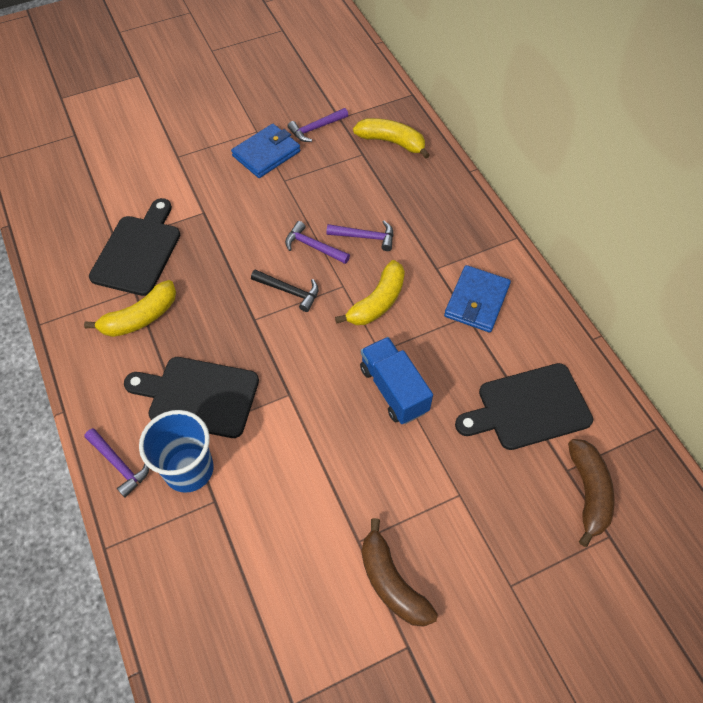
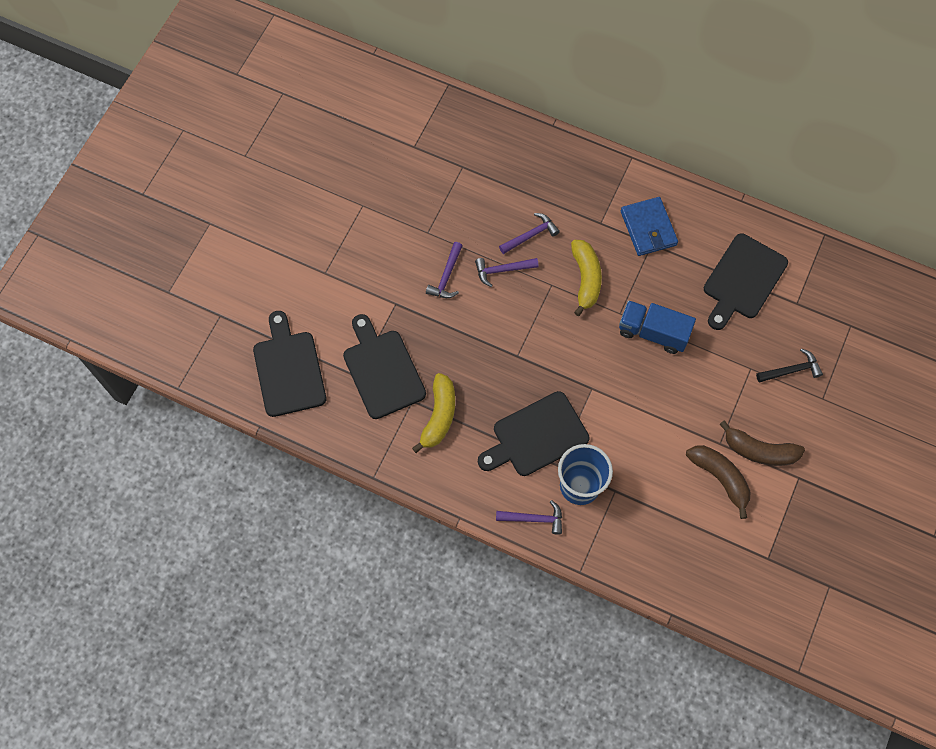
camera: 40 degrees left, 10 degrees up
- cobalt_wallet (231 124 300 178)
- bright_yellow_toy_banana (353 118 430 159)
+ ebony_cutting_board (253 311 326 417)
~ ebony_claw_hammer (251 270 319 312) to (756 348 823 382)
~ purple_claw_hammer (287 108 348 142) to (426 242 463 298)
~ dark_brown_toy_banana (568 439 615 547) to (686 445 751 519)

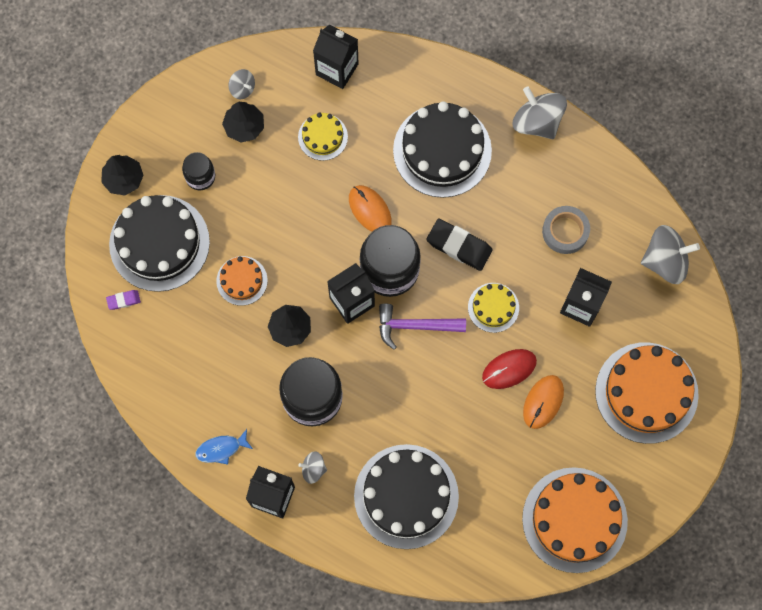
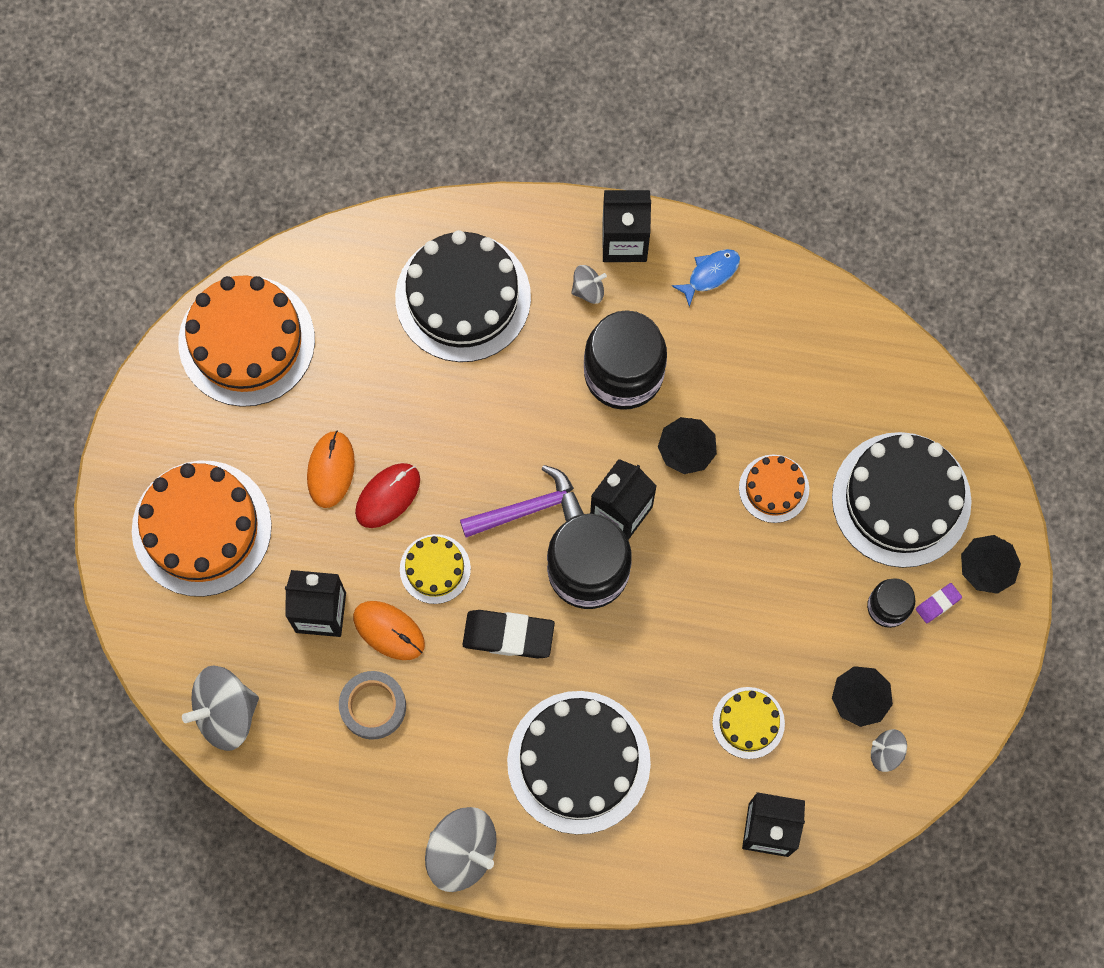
camera: 160 degrees right, 0 degrees up
~ purple_eraser (106 290 141 310) to (916 583 962 623)
~ orange_computer_mouse (349 185 392 232) to (353 601 425 660)

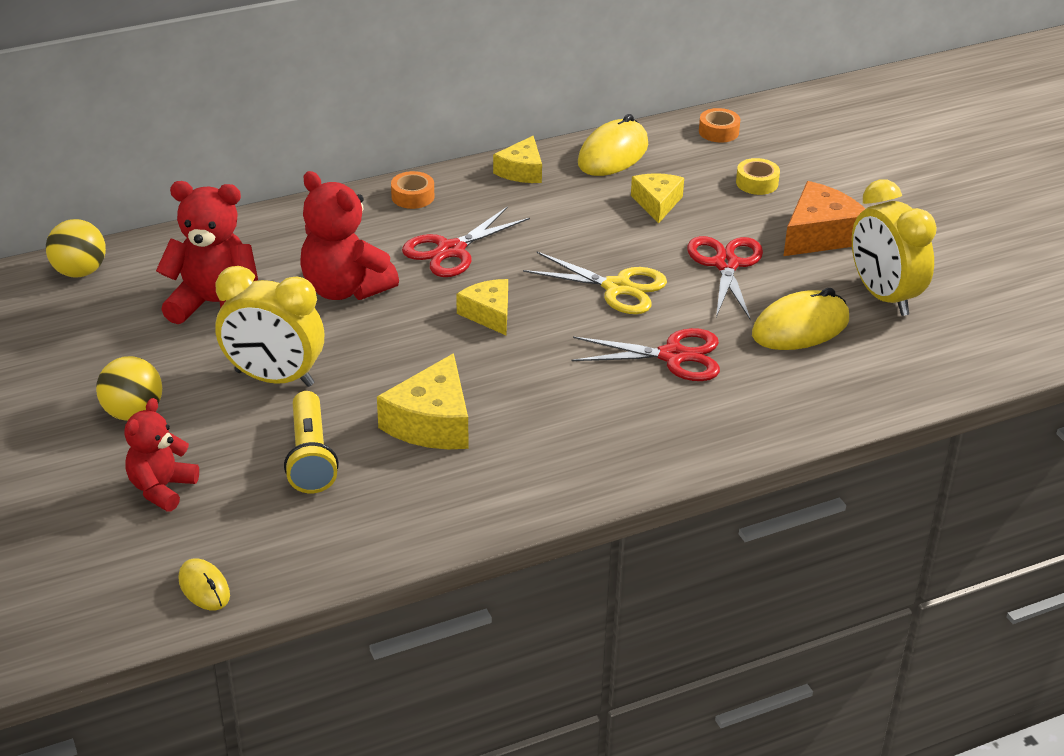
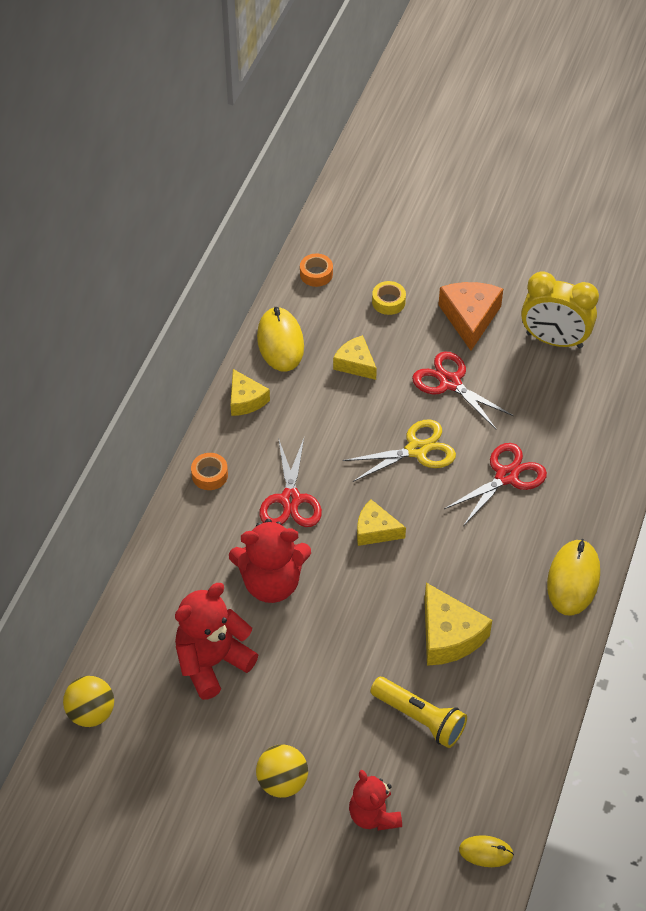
camera: 45 degrees left, 15 degrees up
- bright_yellow_bedside_clock (216 266 324 387)
~ bright_yellow_computer_mouse (752 288 849 350) to (547 539 600 616)

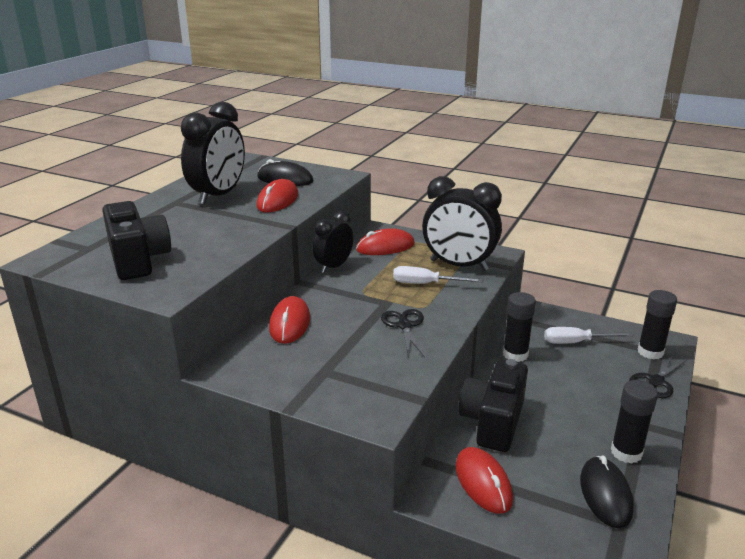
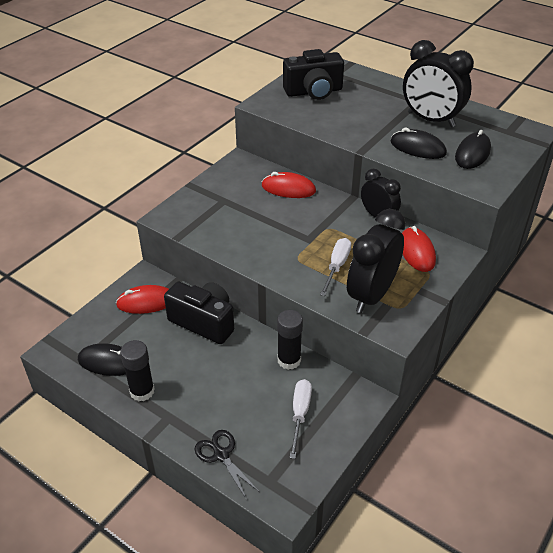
camera: 100 degrees right, 15 degrees up
- ebony_shears (381 309 425 358)
- ebony_stick_of_glue (638 290 677 359)
~ red_computer_mouse (257 179 298 212) to ebony_computer_mouse (391 128 447 159)

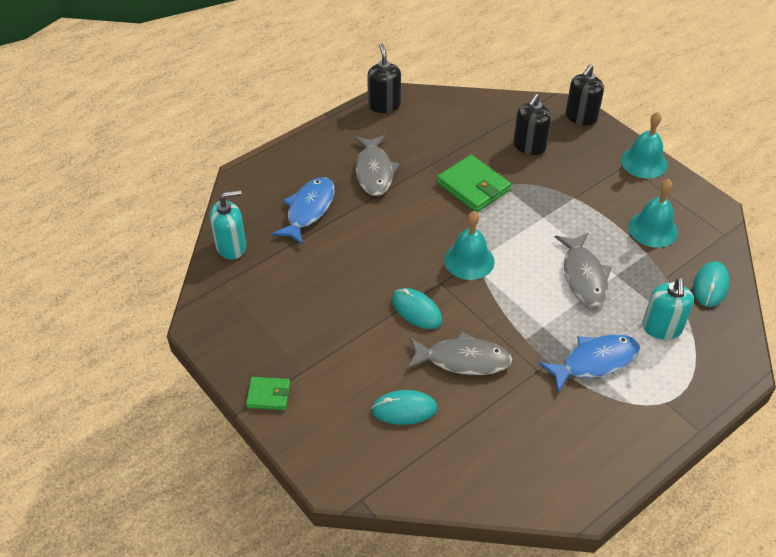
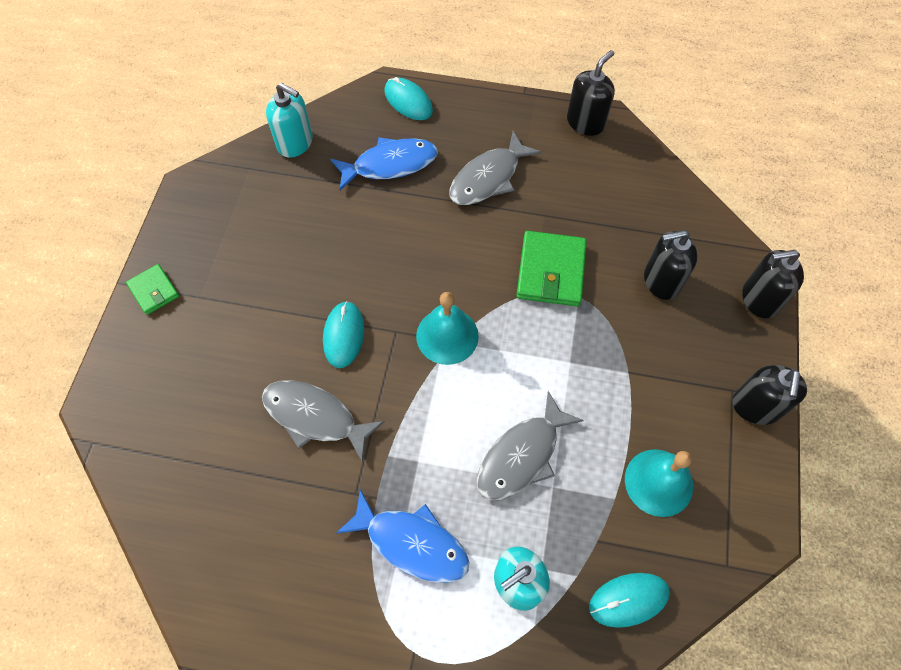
camera: 50 degrees right, 15 degrees up
~ turquoise_computer_mouse (371 390 437 425) to (384 77 433 120)
~ turquoise_bell (621 112 667 179) to ebony_soap_pump (732 365 807 425)
~ grey_fish_figure (407 332 513 375) = (262 380 385 463) 150 degrees clockwise

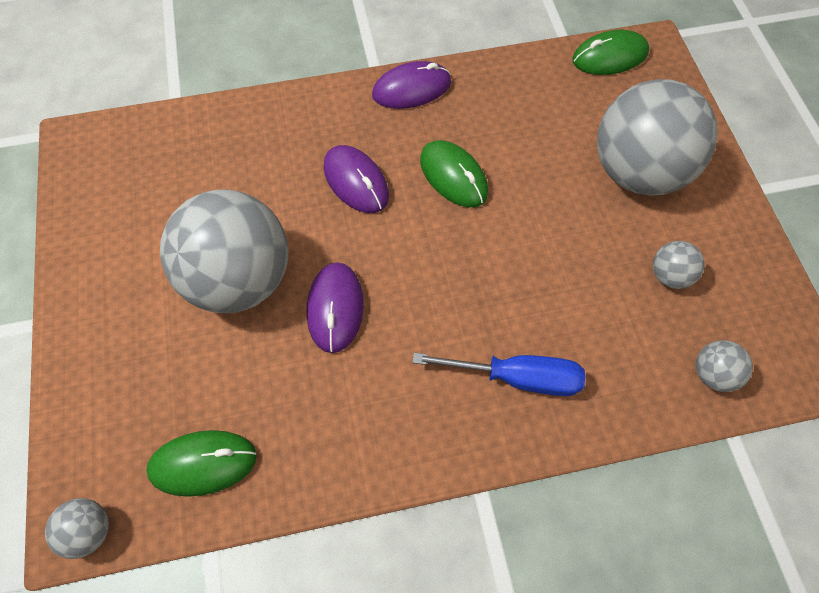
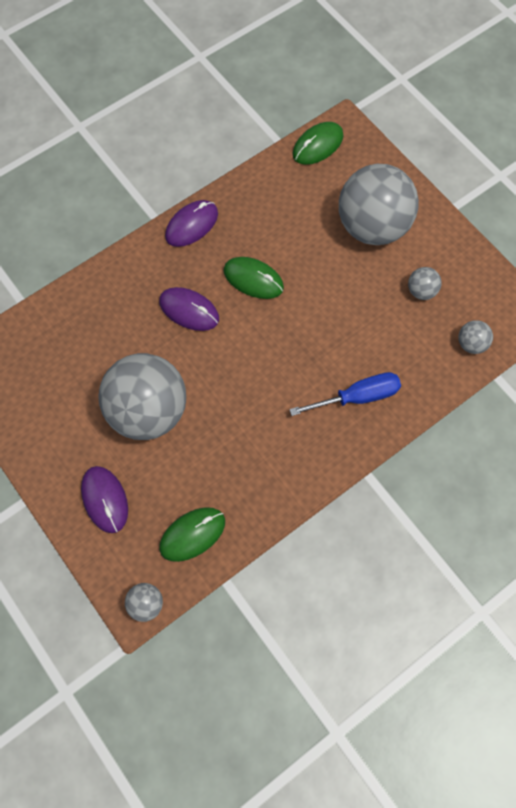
camera: 25 degrees left, 5 degrees up
~ purple_computer_mouse (307 262 364 353) to (81 466 128 533)

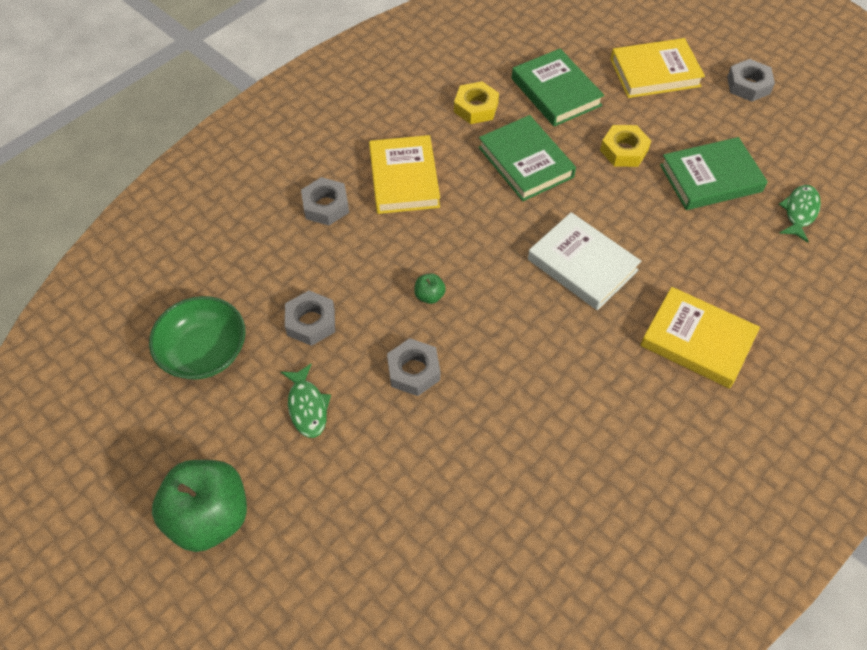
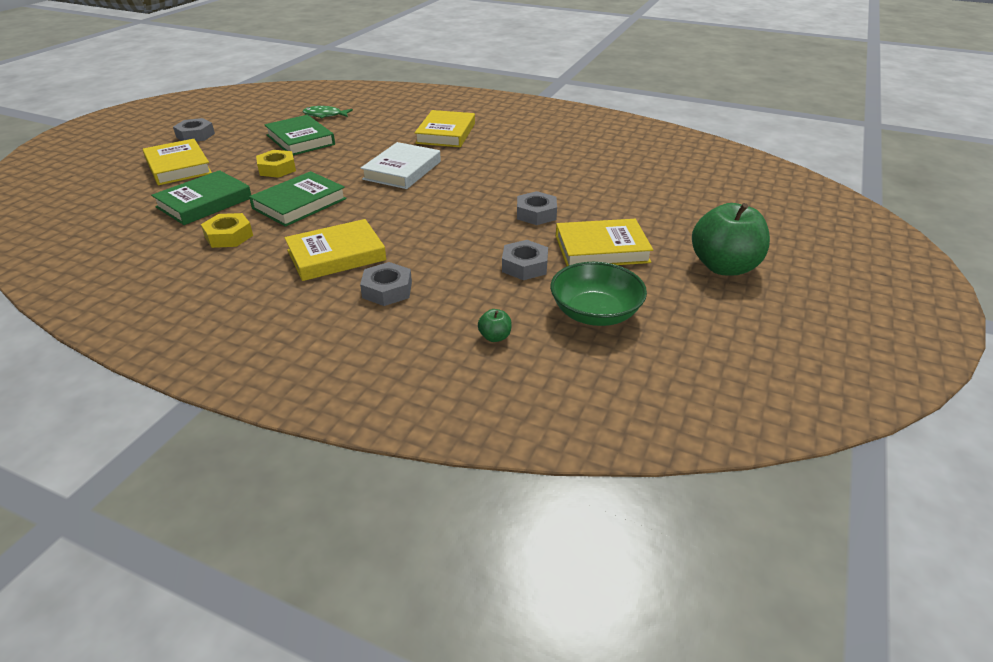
camera: 110 degrees left, 20 degrees down
~ green_apple (414 274 446 304) to (478 309 512 342)
~ green_fish_figure (281 363 331 438) to bright_yellow_book (556 219 653 266)

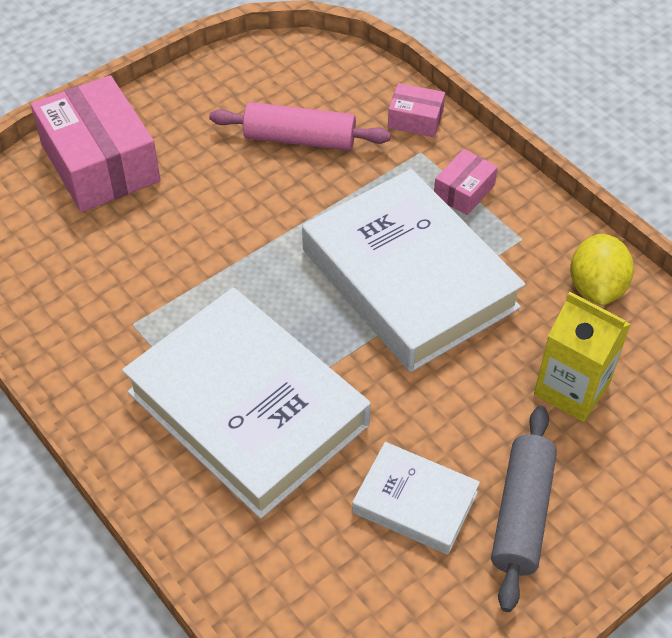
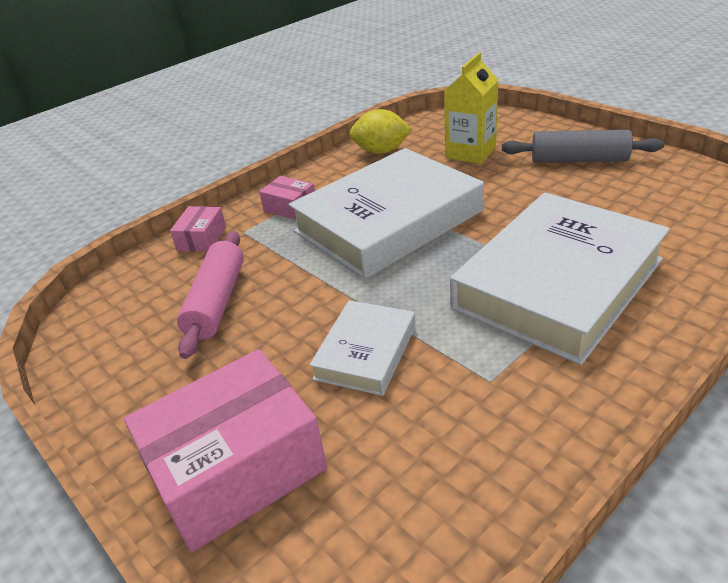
camera: 90 degrees left, 15 degrees down
~ snow-white_book (352 442 480 555) to (309 300 415 396)

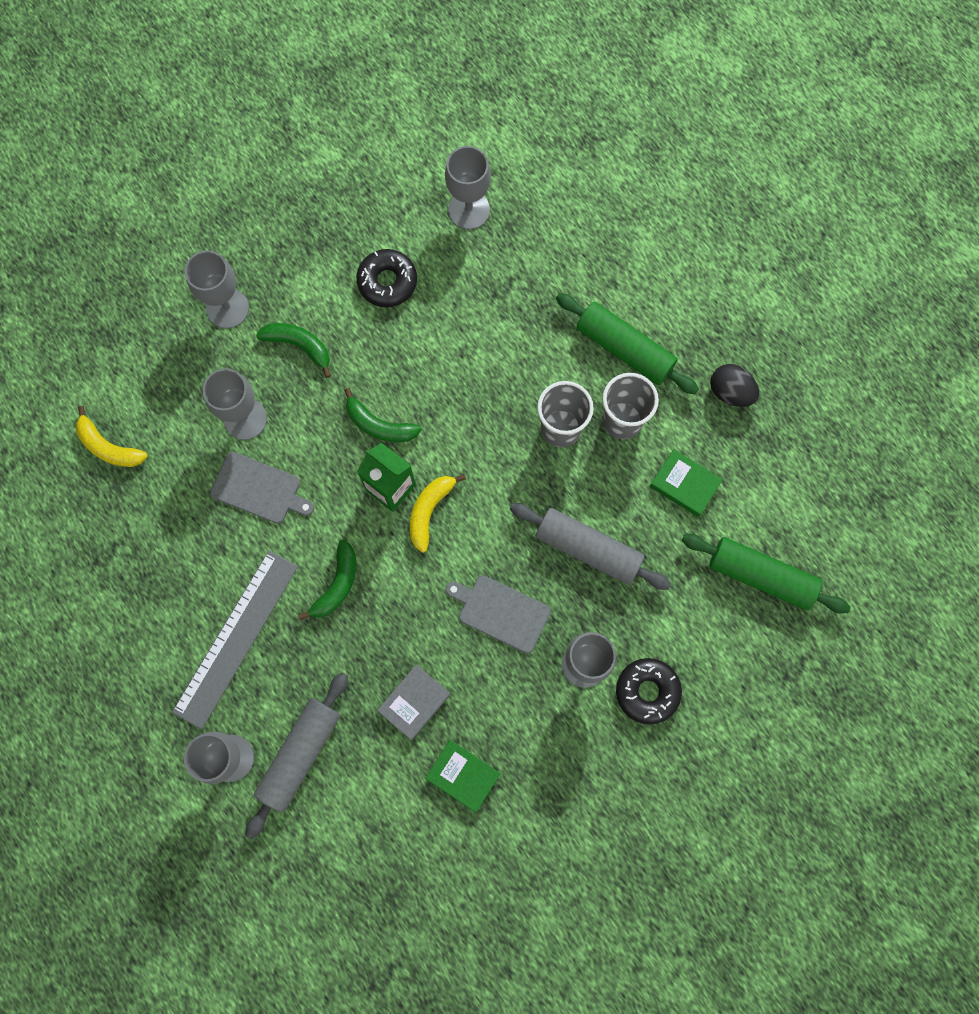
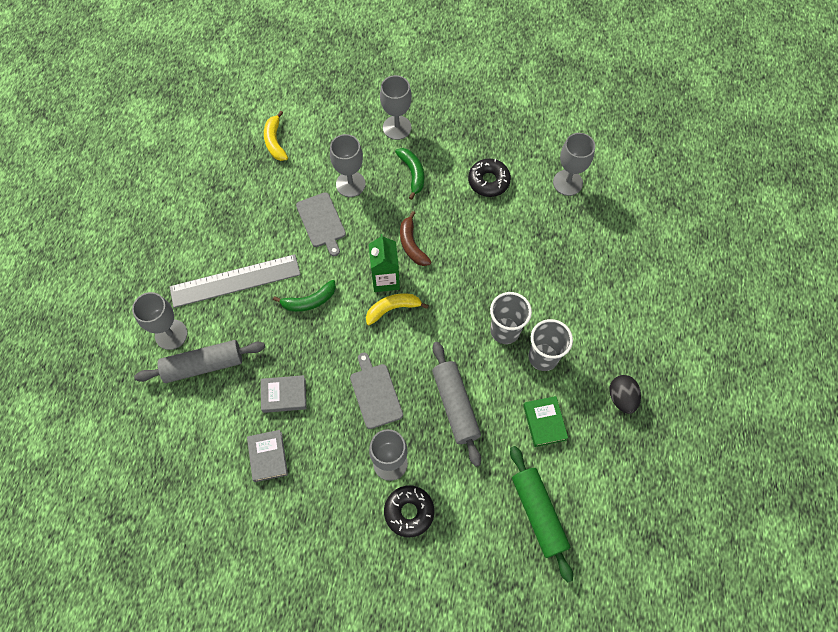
camera: 45 degrees right, 10 degrees down
- green_pastry_roller (556 293 699 394)
~ green_toy_banana (344 388 422 442) to dark_brown_toy_banana (400 211 432 266)
~ green_book (425 740 501 813) to grey_book (247 430 288 482)

